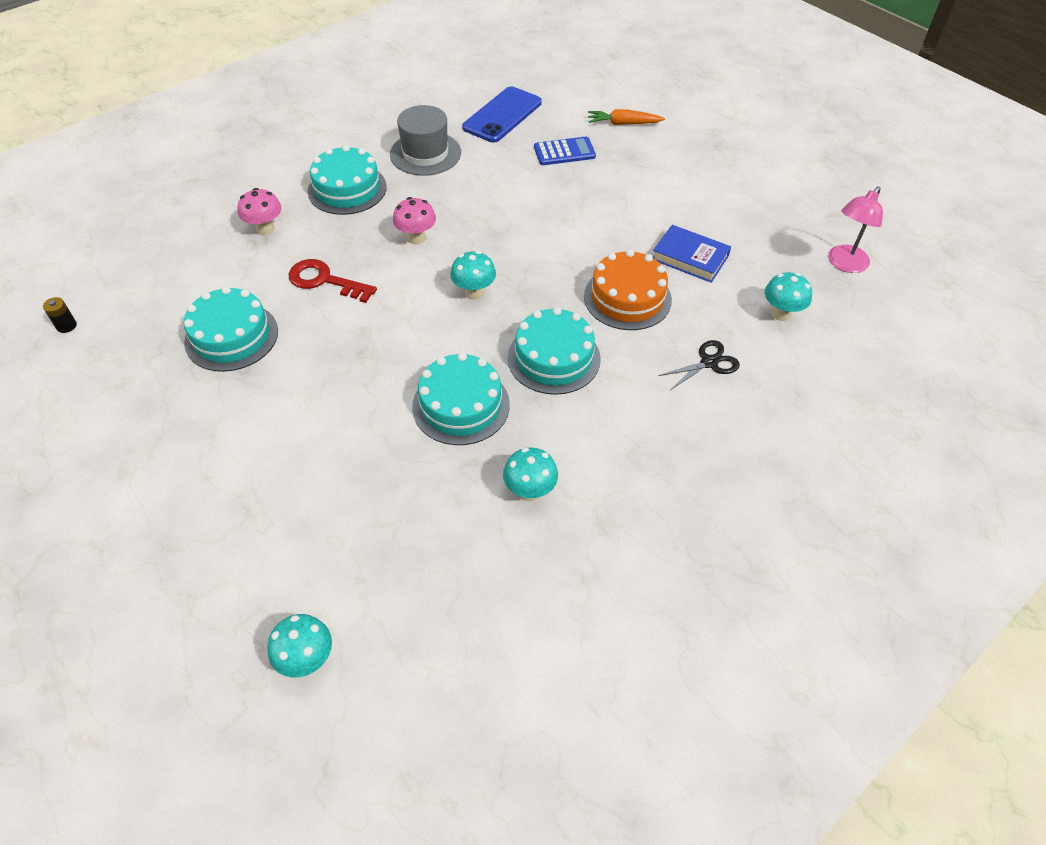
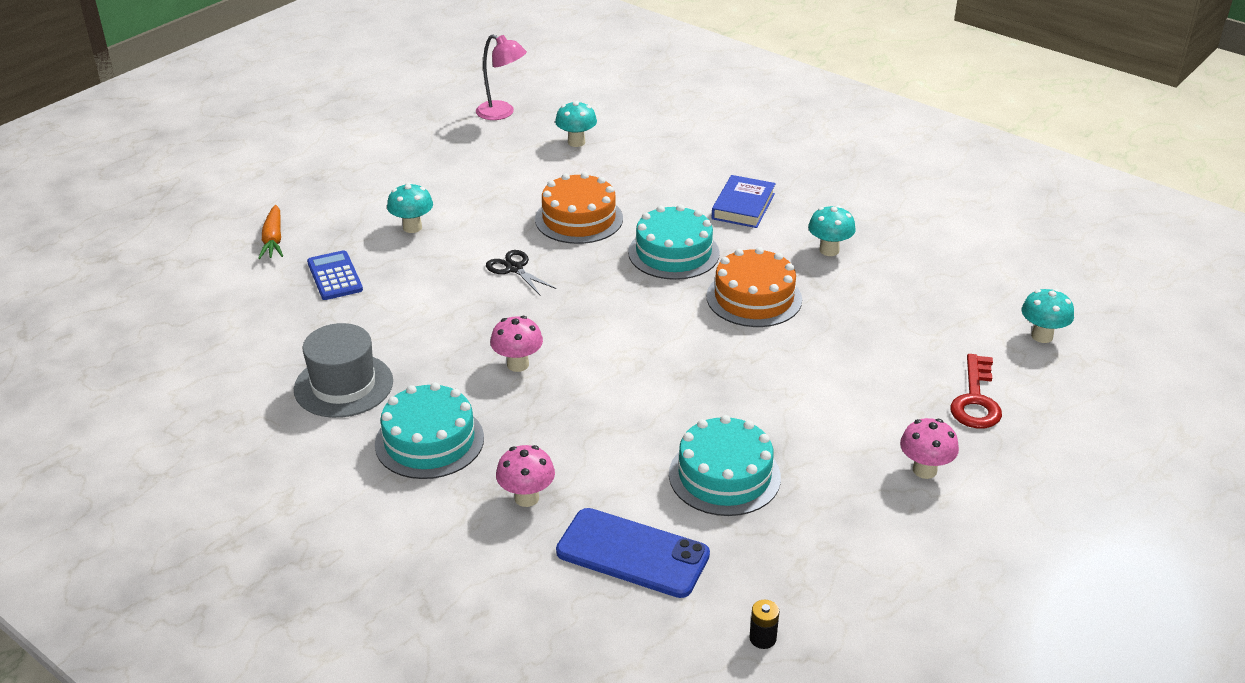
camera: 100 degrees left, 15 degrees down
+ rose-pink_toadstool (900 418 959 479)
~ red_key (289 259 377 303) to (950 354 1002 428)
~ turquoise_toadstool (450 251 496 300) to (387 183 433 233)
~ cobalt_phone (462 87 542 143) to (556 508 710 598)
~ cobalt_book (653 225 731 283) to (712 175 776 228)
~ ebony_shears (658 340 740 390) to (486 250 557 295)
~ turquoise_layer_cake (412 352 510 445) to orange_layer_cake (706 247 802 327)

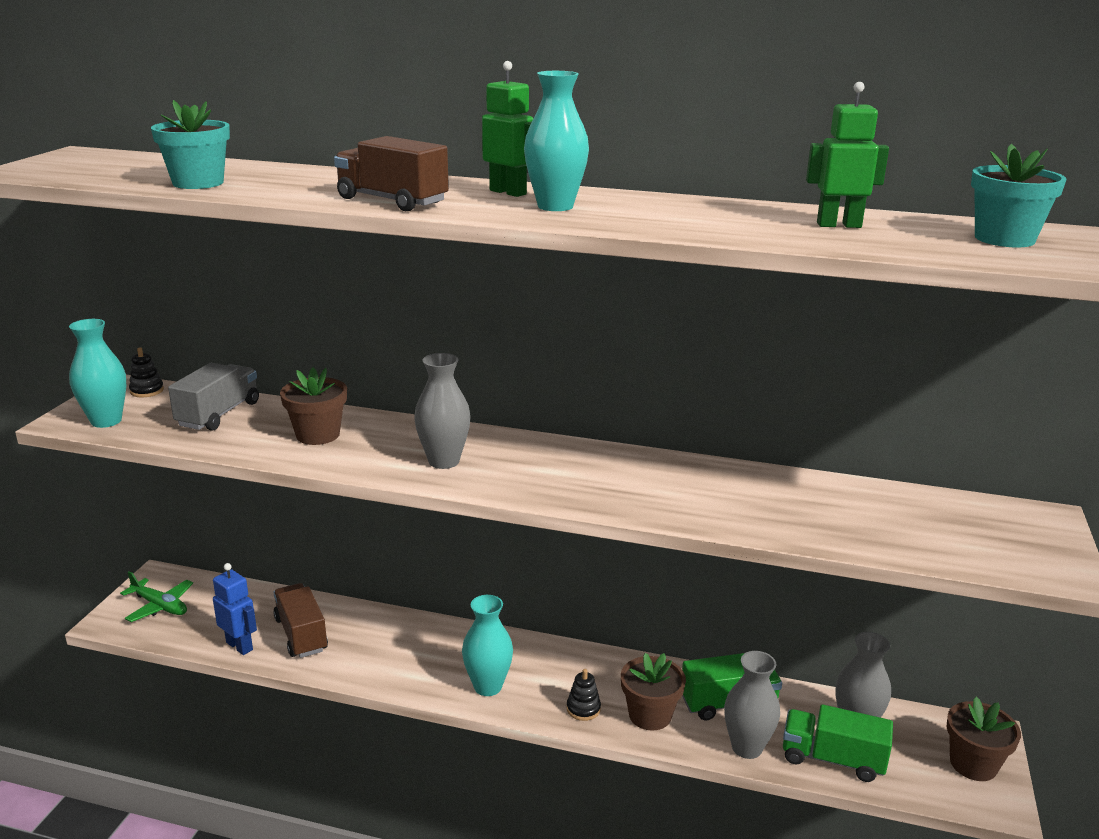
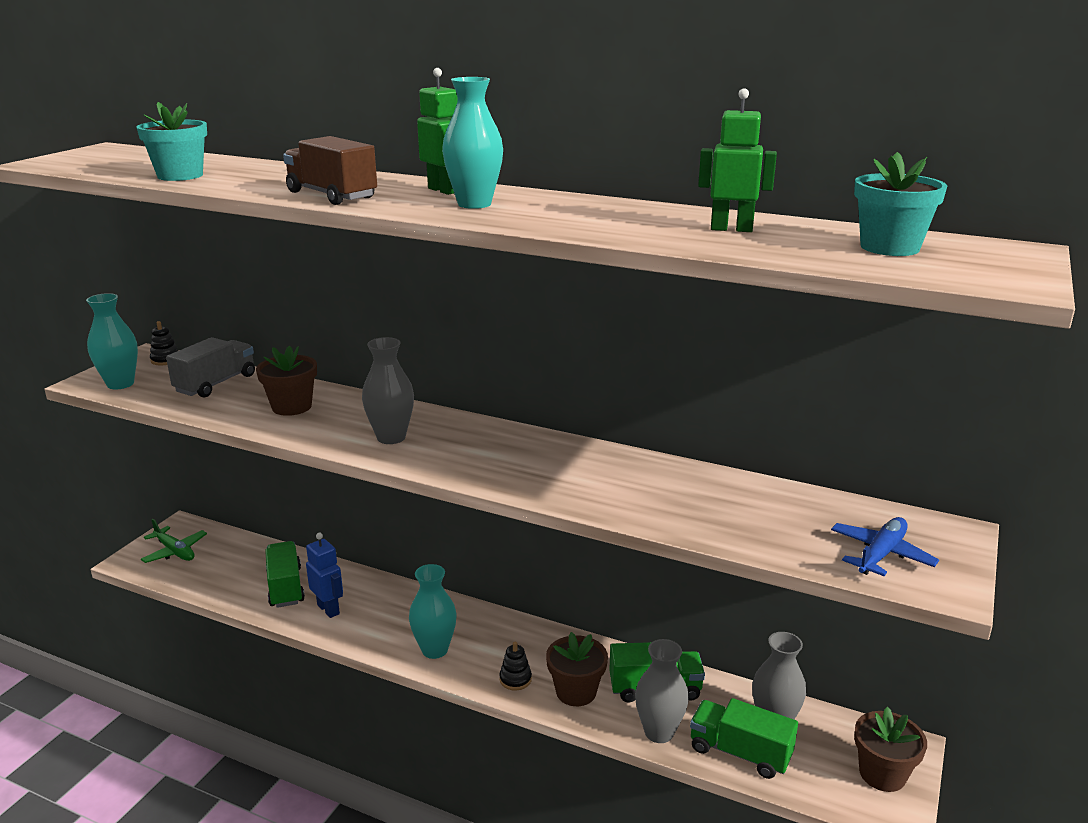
camera: 10 degrees right, 0 degrees up
+ cobalt_toy_plane (831 517 939 576)
~ cobalt_toy_robot (213 563 257 655) to (306 533 343 618)
~ dark_brown_truck (273 583 328 658) to green_truck (265 541 305 608)

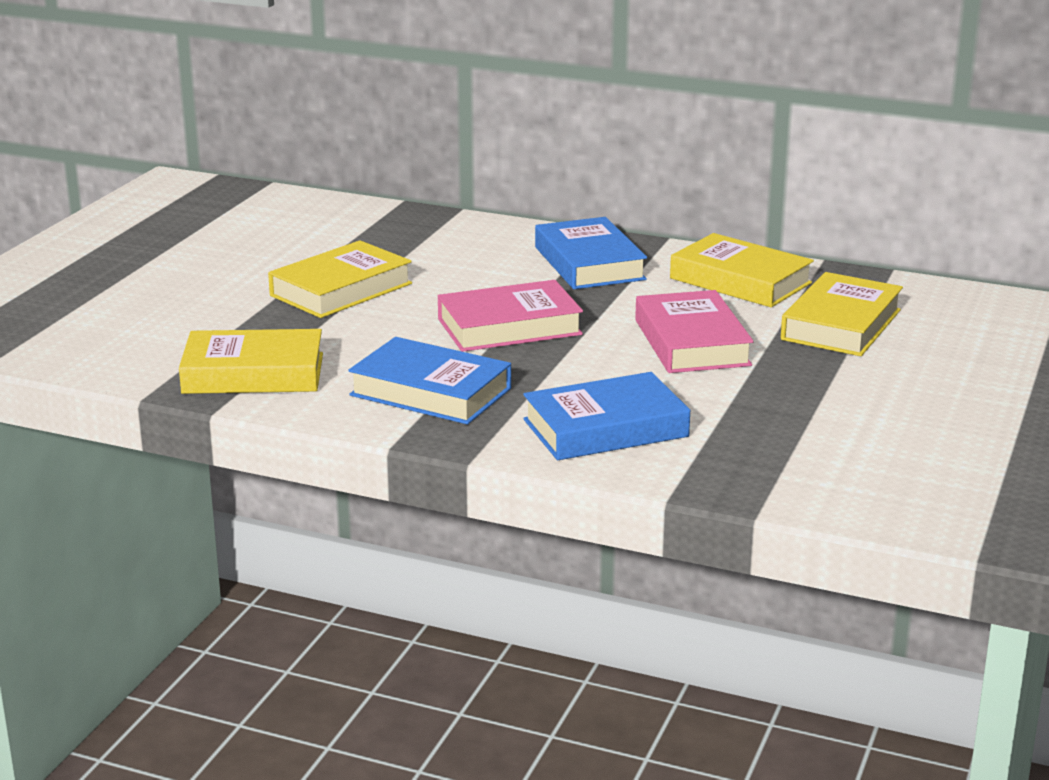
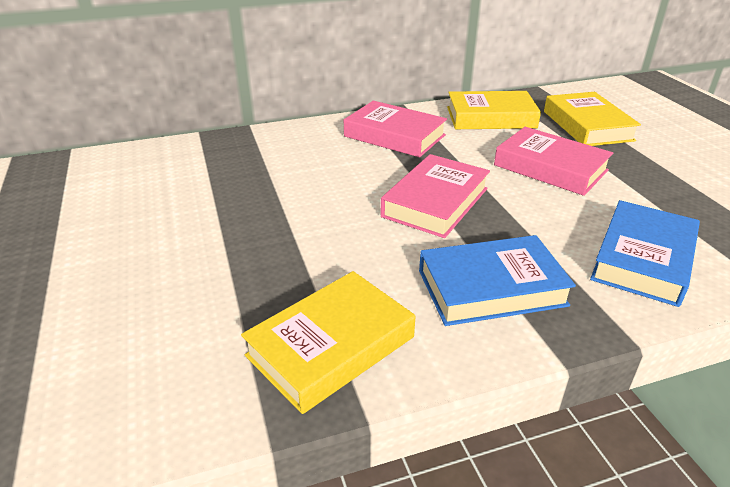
camera: 40 degrees left, 10 degrees up
- bright_yellow_book (268 240 412 318)
~ cobalt_book (535 217 647 289) to rose-pink_book (344 101 447 157)

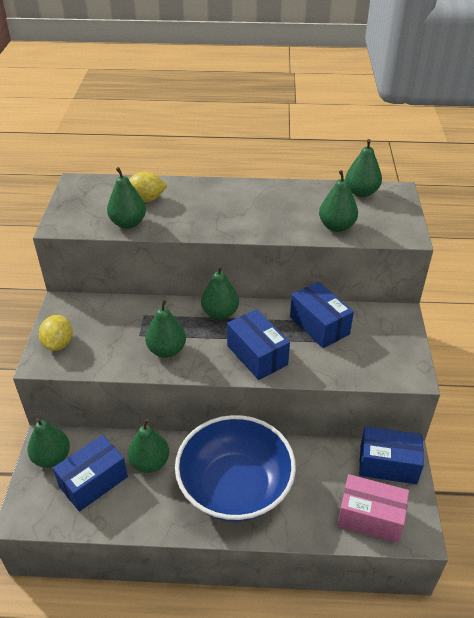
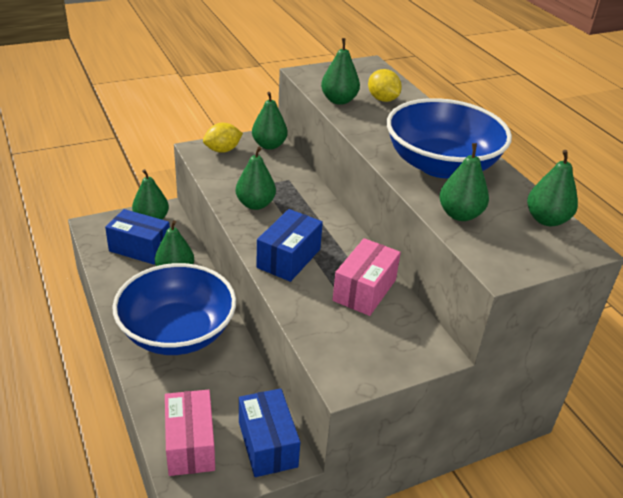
camera: 60 degrees right, 5 degrees down
+ cobalt_bowl (387 98 512 178)
~ green_pear (201 266 239 320) to (252 92 287 150)
~ cobalt_package (290 282 354 348) to rose-pink_package (333 238 401 316)

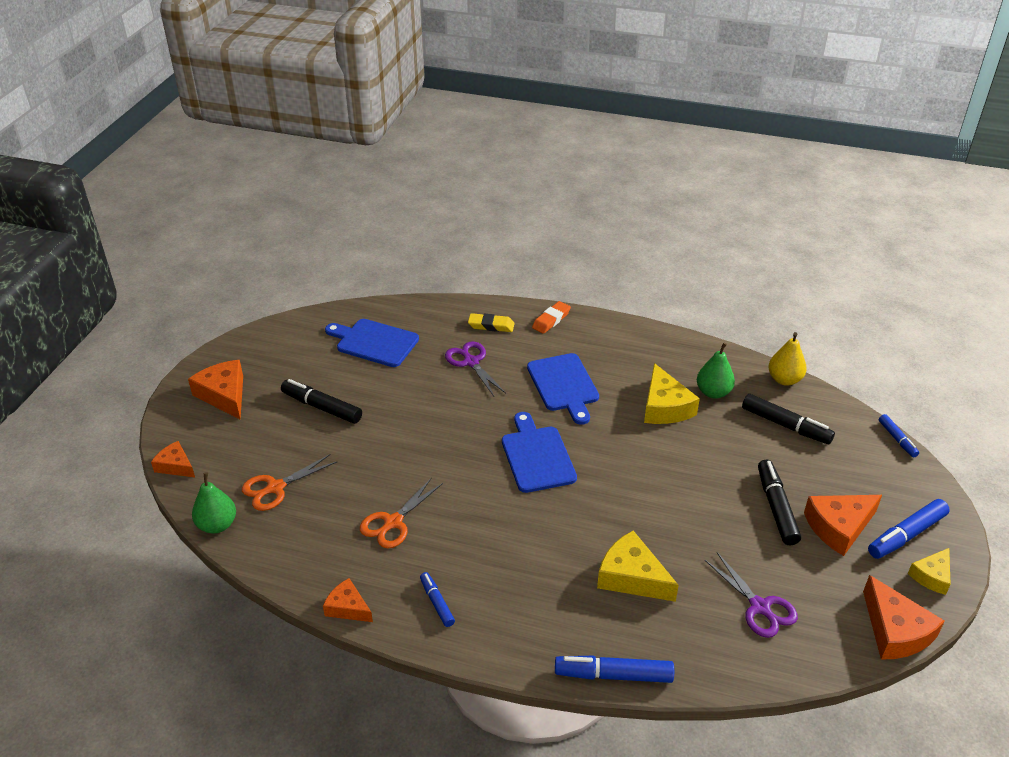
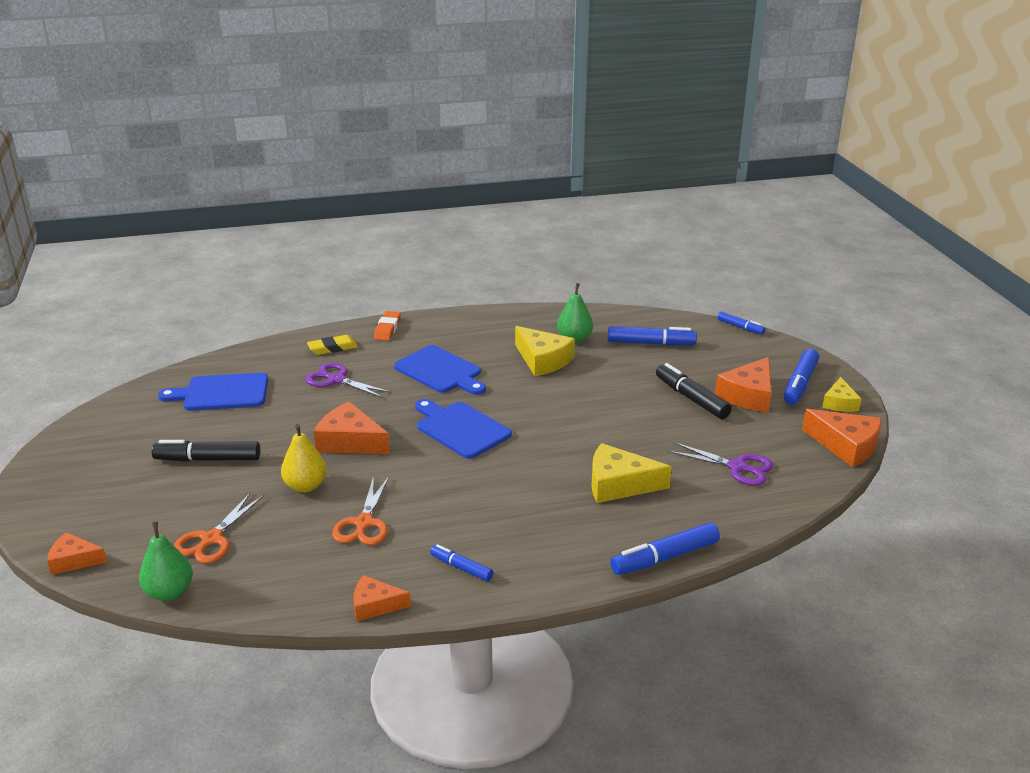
camera: 30 degrees left, 10 degrees down
~ orange_piece_of_cheese (188 360 243 420) to (314 401 390 454)
~ bright_yellow_pear (768 332 807 386) to (281 424 327 493)
~ ebony_marker_pen (742 394 835 444) to cobalt_marker_pen (608 326 697 346)

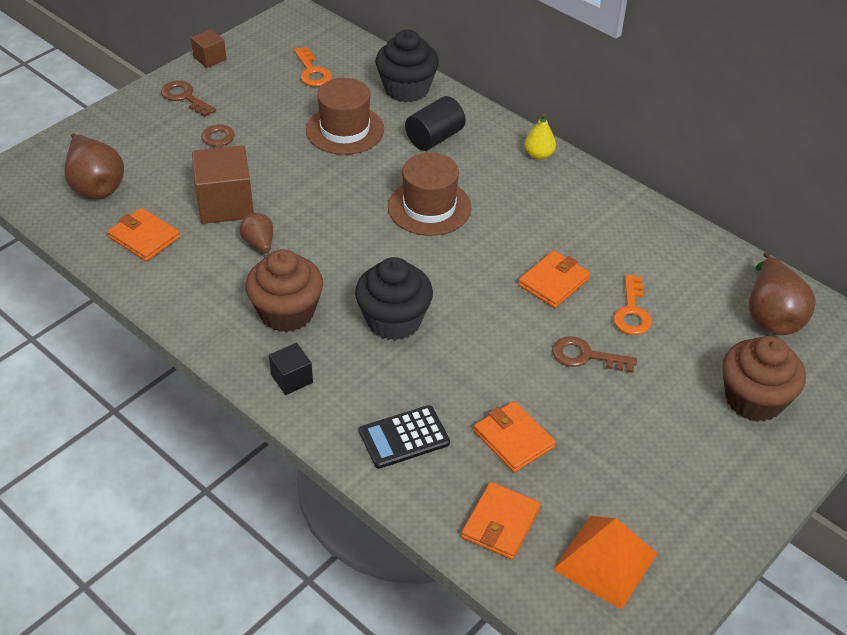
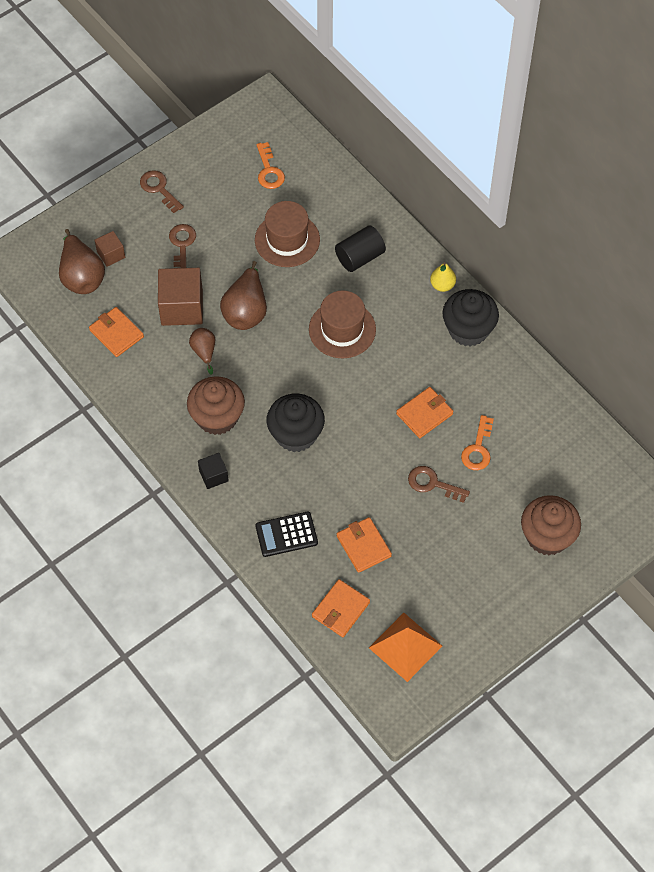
camera: 10 degrees right, 15 degrees up
~ dark_brown_cube (191 29 227 68) to (95 231 125 267)
~ ebony_cupcake (375 30 439 103) to (442 289 499 346)
~ dark_brown_pear (749 252 816 335) to (220 261 267 330)

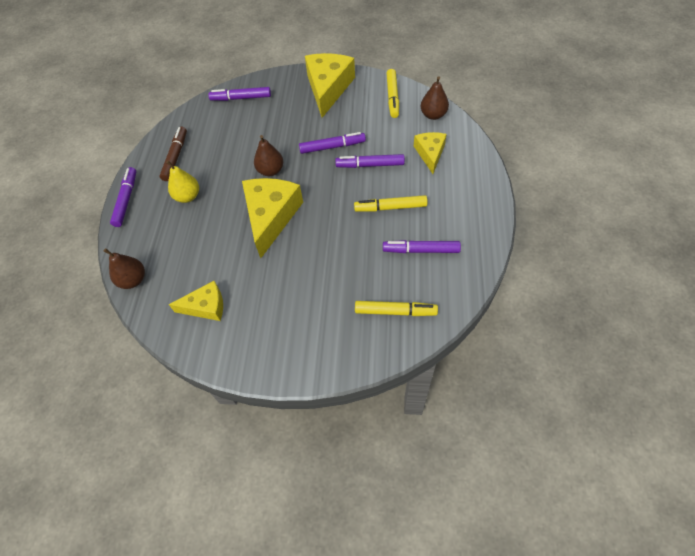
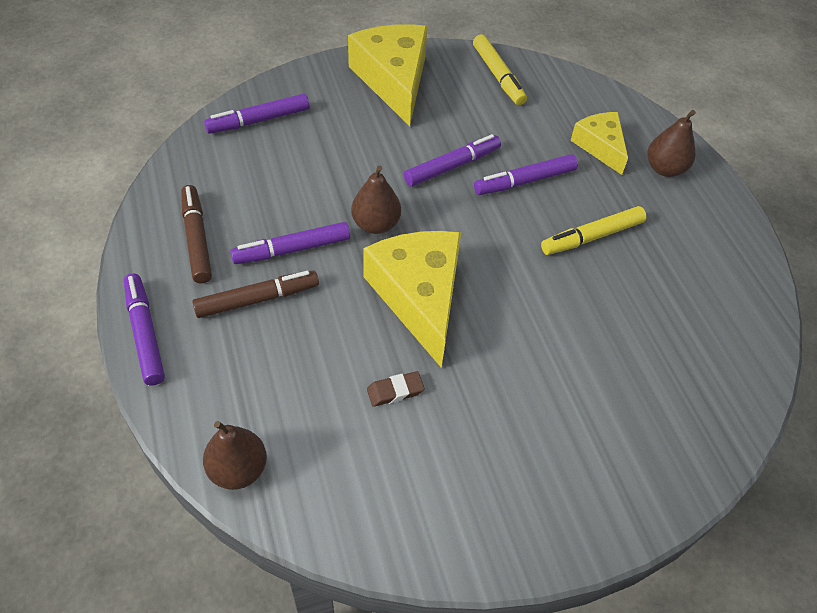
camera: 30 degrees left, 5 degrees down
- bright_yellow_piece_of_cheese (169 281 223 321)
- bright_yellow_marker_pen (355 301 438 316)
+ dark_brown_eraser (367 371 424 407)
~ purple_marker_pen (383 240 461 253) to (230 222 350 264)
~ dark_brown_pear (421 76 449 120) to (647 110 696 177)
~ bright_yellow_pear (166 160 199 203) to dark_brown_marker_pen (192 270 319 318)

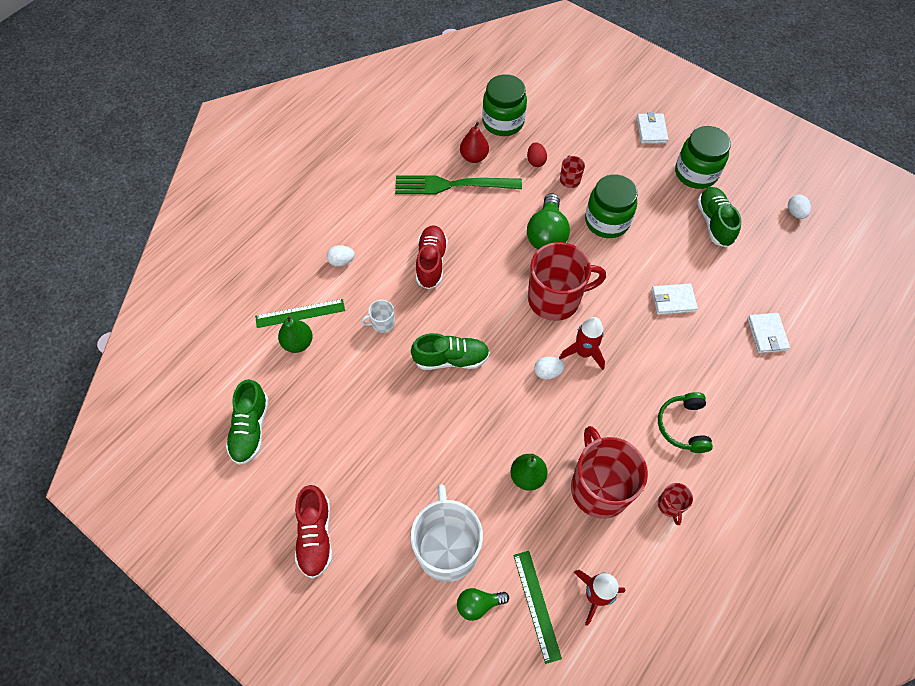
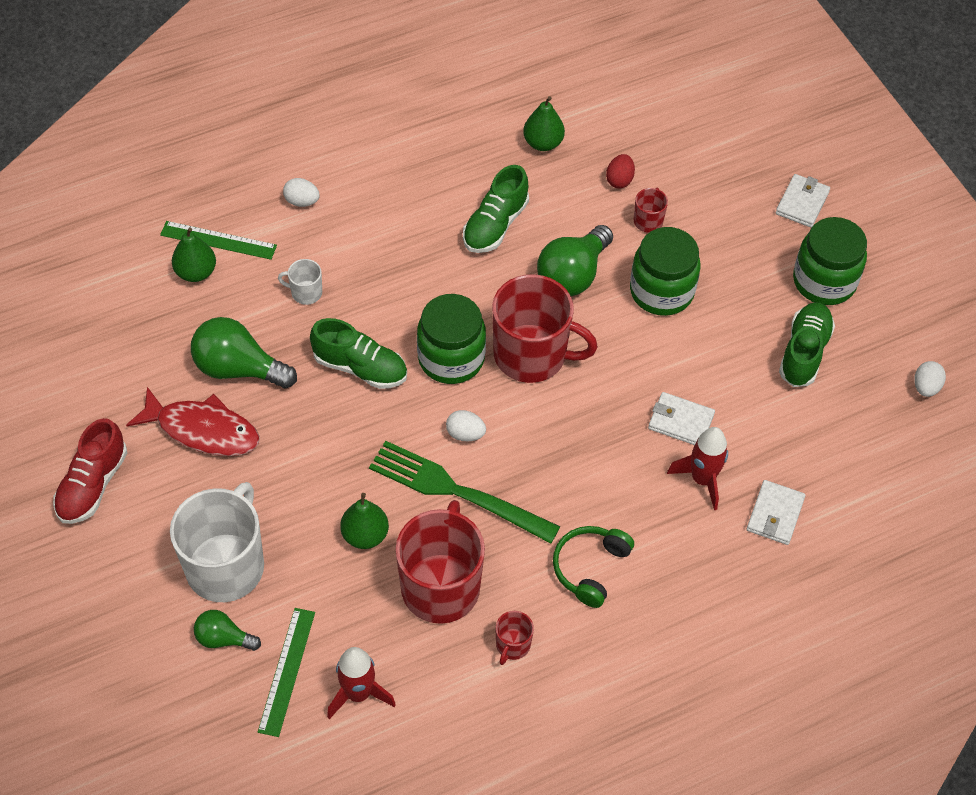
camera: 25 degrees right, 5 degrees down
- red_lace-up_shoe (416 225 448 289)
+ red_fish_figure (126 387 260 456)
+ green_bulb (191 317 297 389)
~ green_lace-up_shoe (226 379 269 465) to (463 165 529 253)
~ green_fork (395 175 522 194) to (369 441 560 544)
~ green_preserve_jar (482 74 527 136) to (417 294 486 384)
~ red_spaceship (559 317 605 370) to (667 427 728 510)
~ red_pear (460 122 489 163) to green_pear (523 96 565 151)

